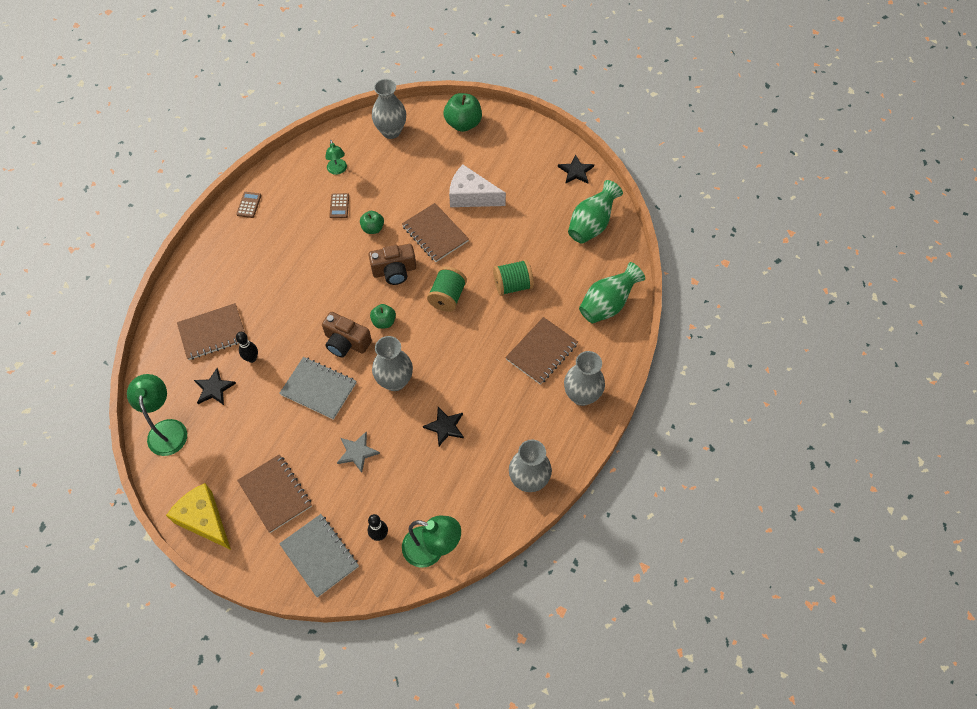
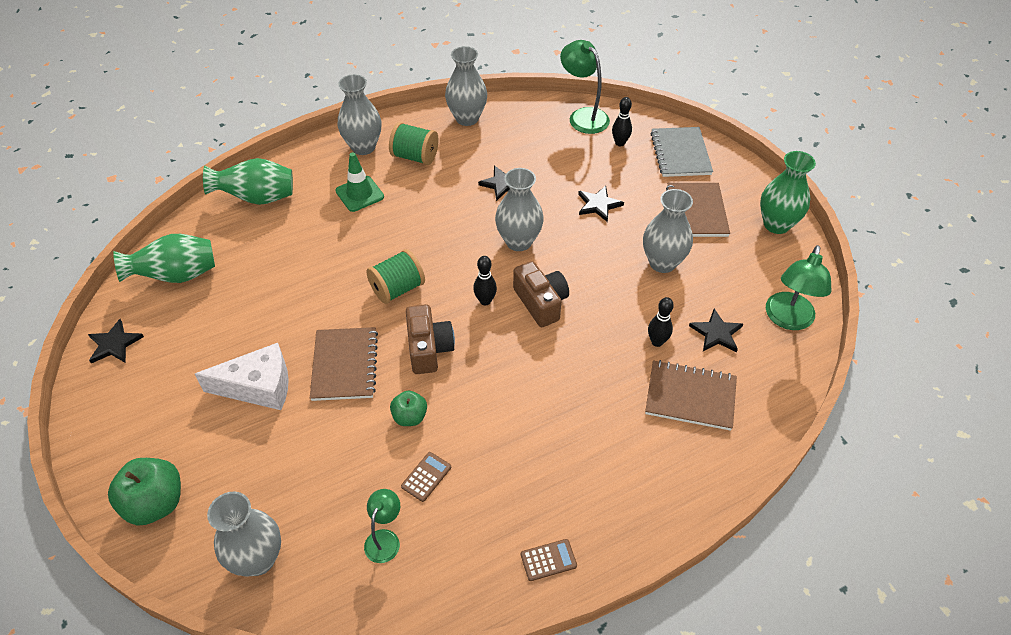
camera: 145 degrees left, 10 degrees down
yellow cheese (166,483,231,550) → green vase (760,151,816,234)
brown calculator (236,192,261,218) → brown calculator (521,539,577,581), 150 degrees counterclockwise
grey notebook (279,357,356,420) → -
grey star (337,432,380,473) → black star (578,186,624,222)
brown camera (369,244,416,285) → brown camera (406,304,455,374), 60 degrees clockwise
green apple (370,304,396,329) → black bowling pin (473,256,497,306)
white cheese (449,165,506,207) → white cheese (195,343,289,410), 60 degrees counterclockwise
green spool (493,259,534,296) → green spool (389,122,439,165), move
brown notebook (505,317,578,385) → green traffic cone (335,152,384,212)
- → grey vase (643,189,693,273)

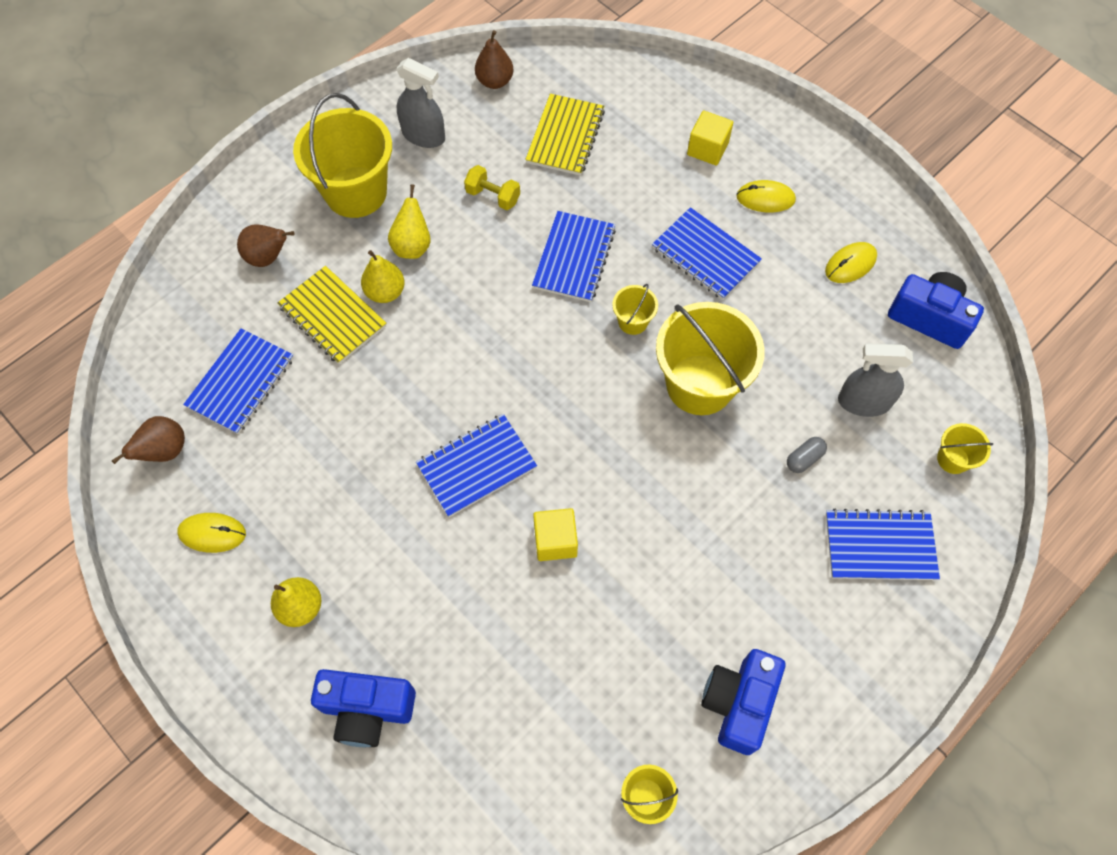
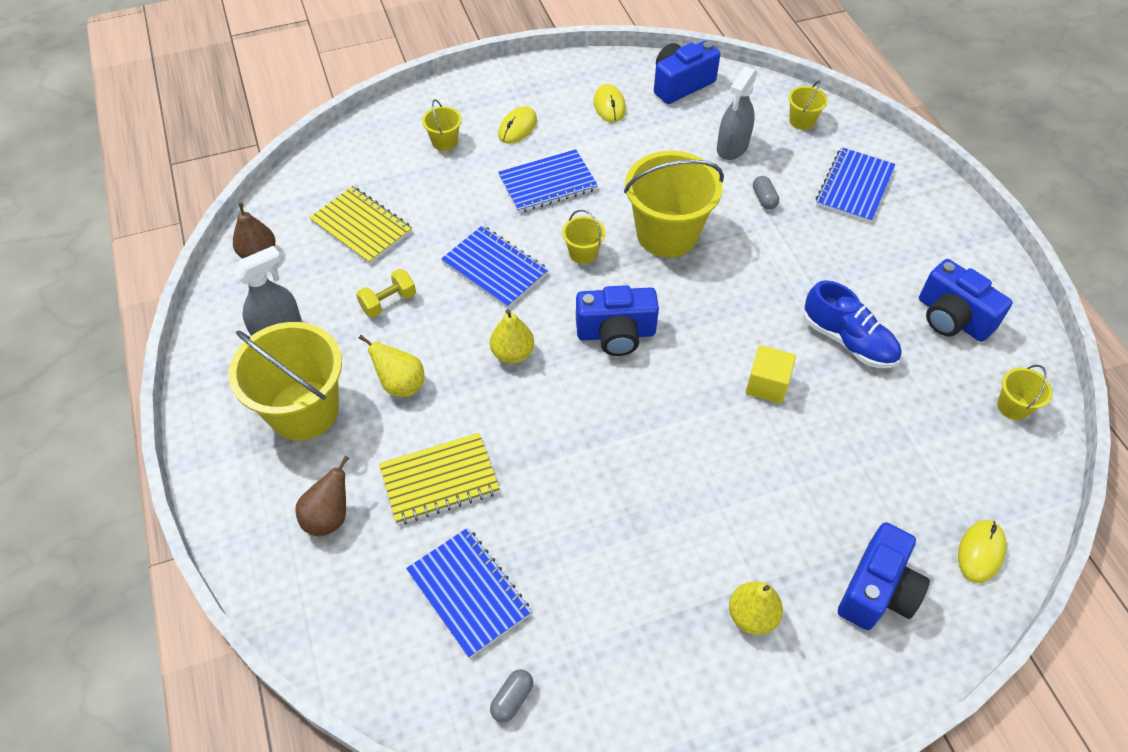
camera: 65 degrees left, 10 degrees down
brown pear (112,416,185,464) → grey capsule (490,669,533,722)
yellow mouse (177,513,246,553) → yellow mouse (958,520,1007,583), move
yellow pear (361,250,405,303) → yellow pear (490,309,534,364), move
blue notebook (416,414,537,517) → -
yellow cube (687,111,733,166) → yellow bucket (422,99,462,151)
- → blue camera (576,285,659,356)
- → blue shoe (803,280,901,368)

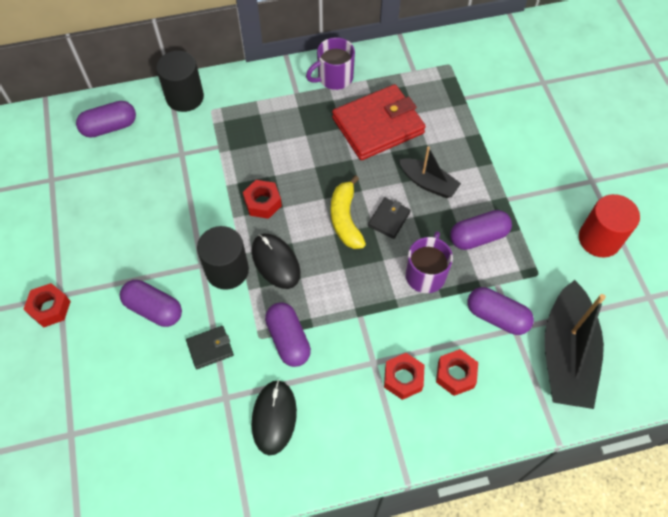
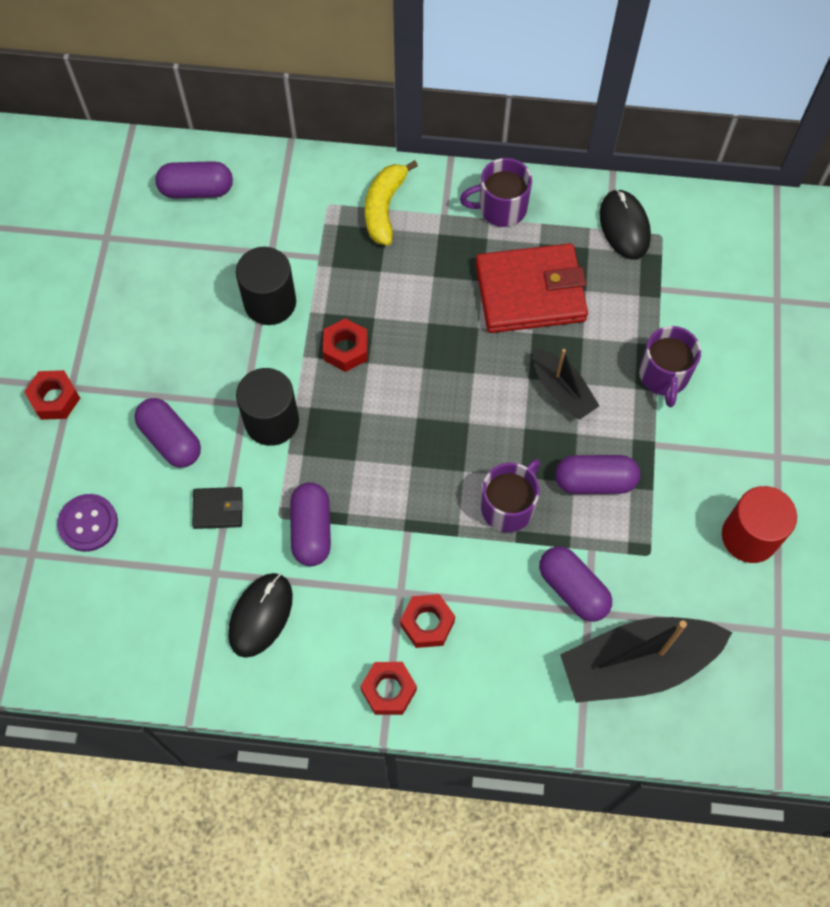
camera: 20 degrees right, 5 degrees up
black cylinder (156,51,204,112) → black cylinder (236,247,296,325), move
black mouse (252,234,301,289) → black mouse (599,189,651,259), move
yellow banana (331,175,366,249) → yellow banana (365,160,418,246), move
black wallet (368,198,411,239) → -
red nut (436,349,478,396) → red nut (360,662,417,715), move
black boat (545,280,606,409) → black boat (560,617,732,703), 45 degrees clockwise
- → purple button (57,494,118,552)
- → purple mug (639,326,701,407)

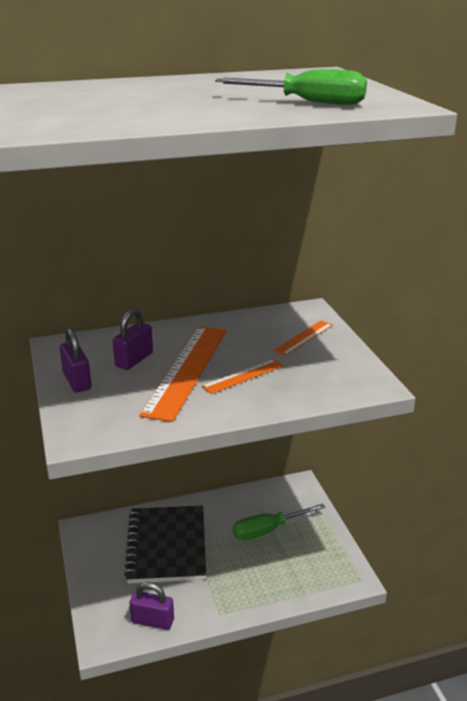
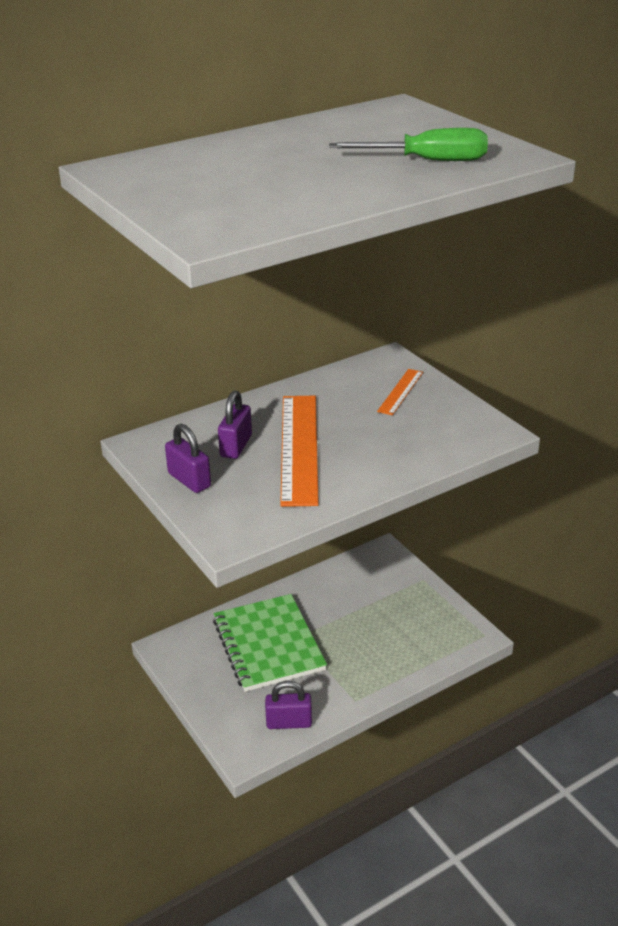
camera: 15 degrees left, 5 degrees up
black notebook (124,506,206,584) → green notebook (213,594,327,692)
orange ruler (202,359,284,394) → -
green screwdriver (233,503,326,540) → -

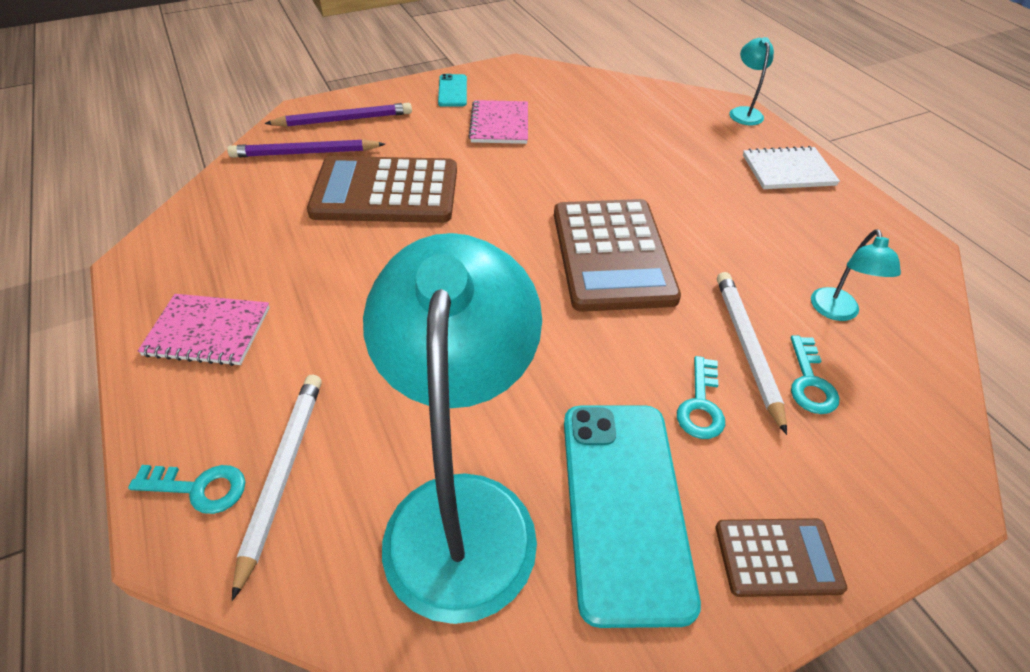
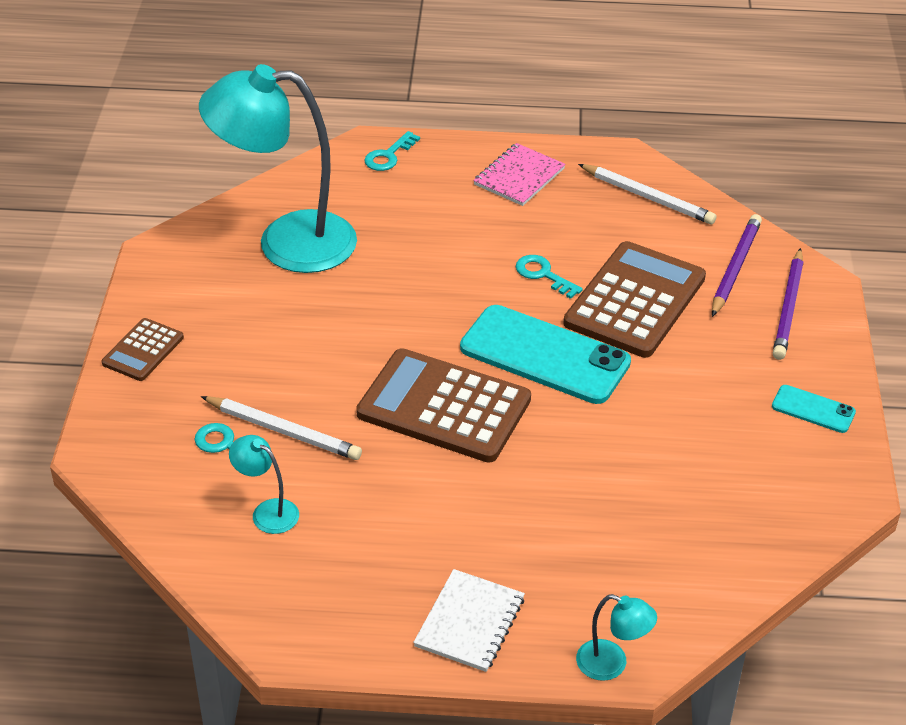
camera: 120 degrees right, 5 degrees down
white pencil (232,375,322,601) → white pencil (578,164,716,224), move
turquoise lamp (363,233,542,624) → turquoise lamp (199,64,357,273), 150 degrees clockwise
pink notebook (468,100,528,144) → -
turquoise phone (564,405,701,628) → turquoise phone (460,305,631,404), move
turquoise key (677,356,725,439) → turquoise key (516,255,583,299), move

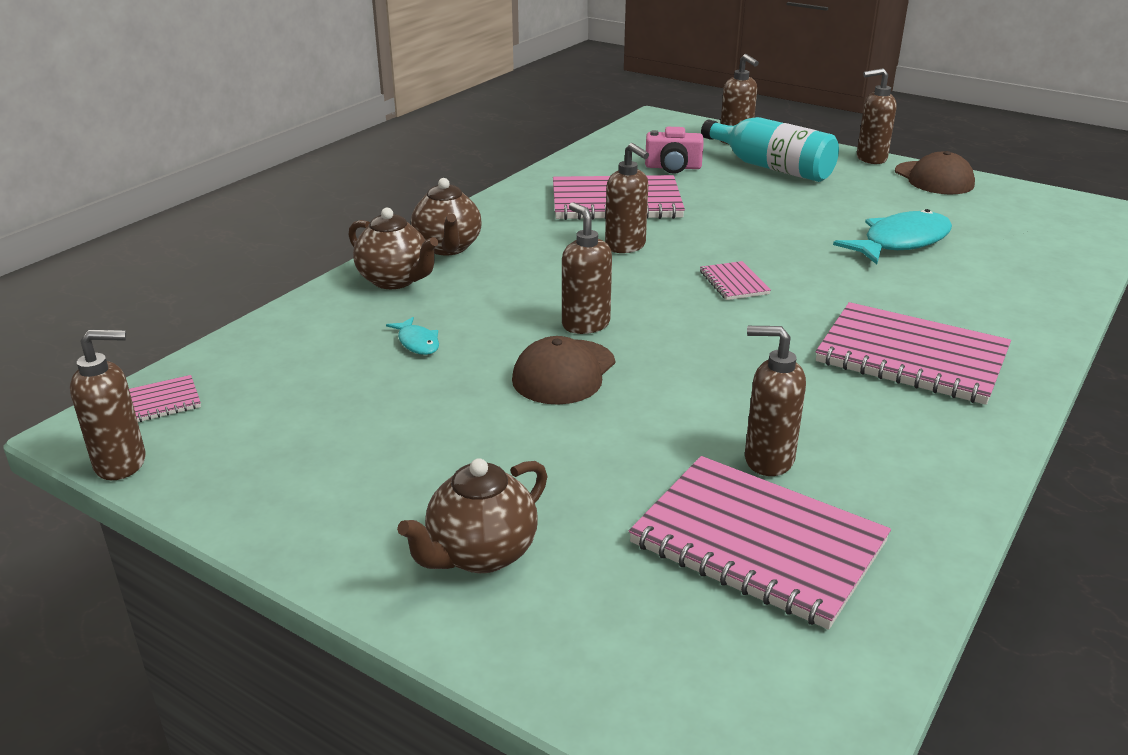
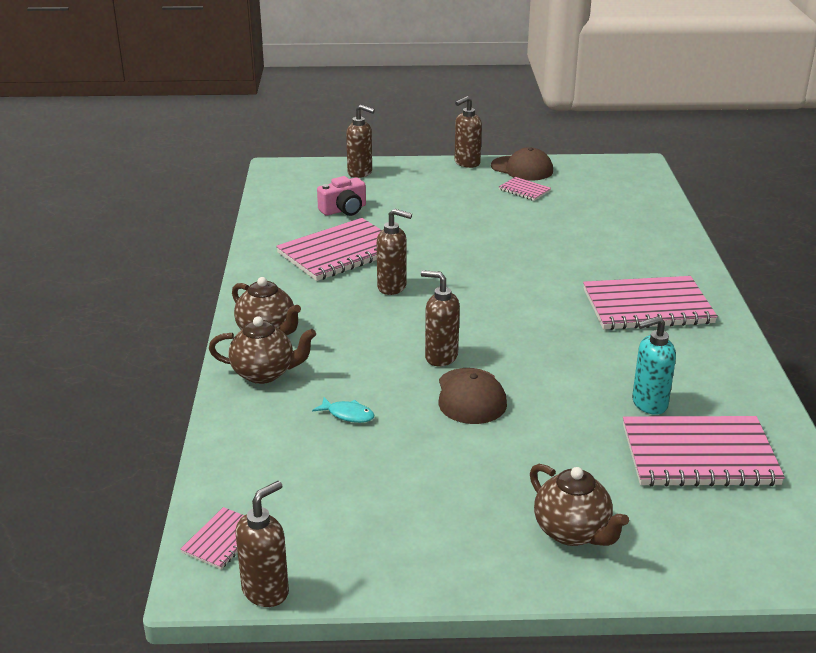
camera: 35 degrees left, 0 degrees up
brown teapot (397,458,548,573) → brown teapot (530,464,629,546), 45 degrees counterclockwise
pink notebook (700,261,771,300) → pink notebook (499,177,551,201), move
turquoise bottle (701,117,839,182) → -
brown soap dispenser (745,326,806,476) → turquoise soap dispenser (632,316,676,415)
turquoise fish (833,209,952,265) → -

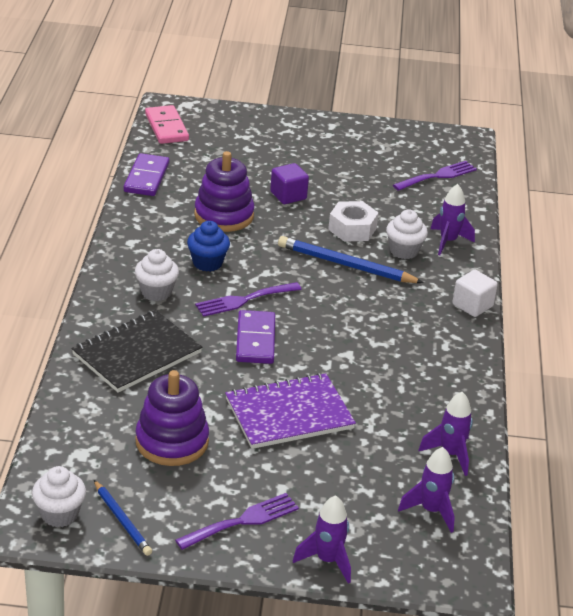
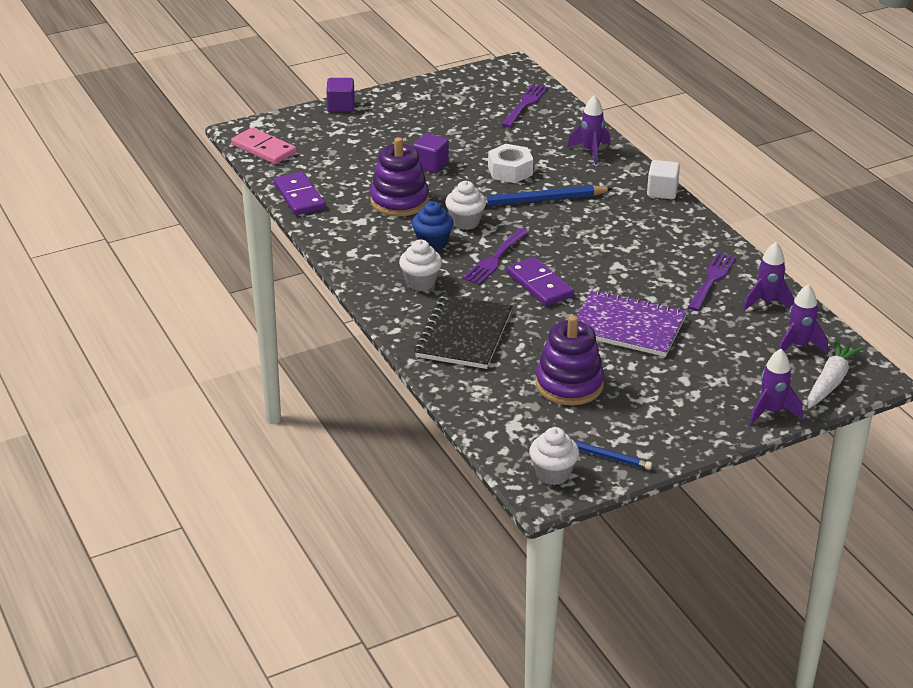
camera: 30 degrees left, 0 degrees up
purple fork (175,493,299,550) → purple fork (687,252,736,311), move
purple notebook (225,373,356,449) → purple notebook (577,289,687,357), 75 degrees clockwise
white cupcake (386,209,428,259) → white cupcake (445,181,486,230), move
- → purple cube (326,78,355,112)
- → white carrot (807,339,864,408)

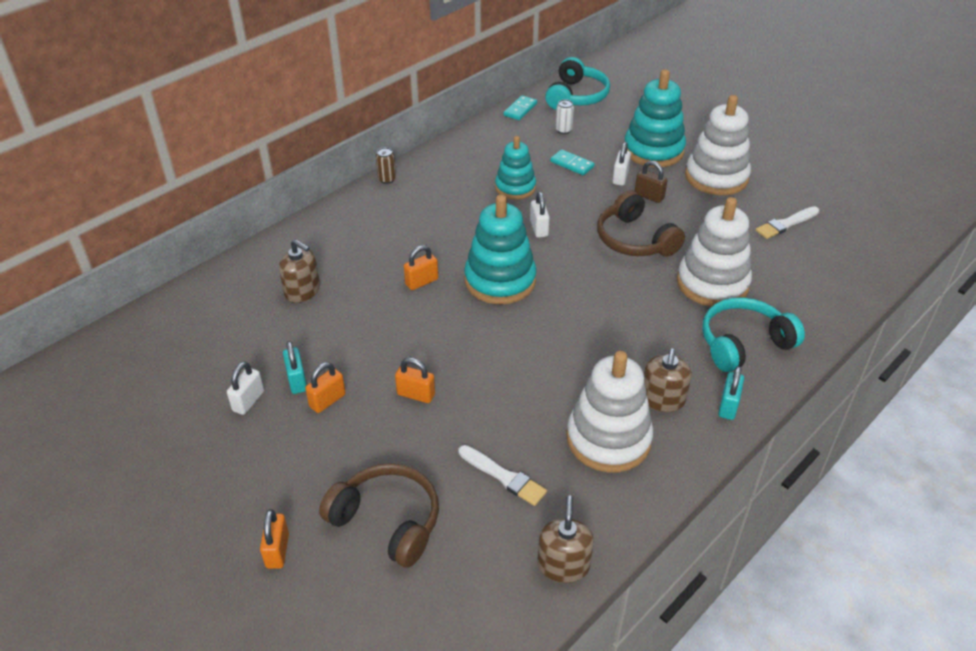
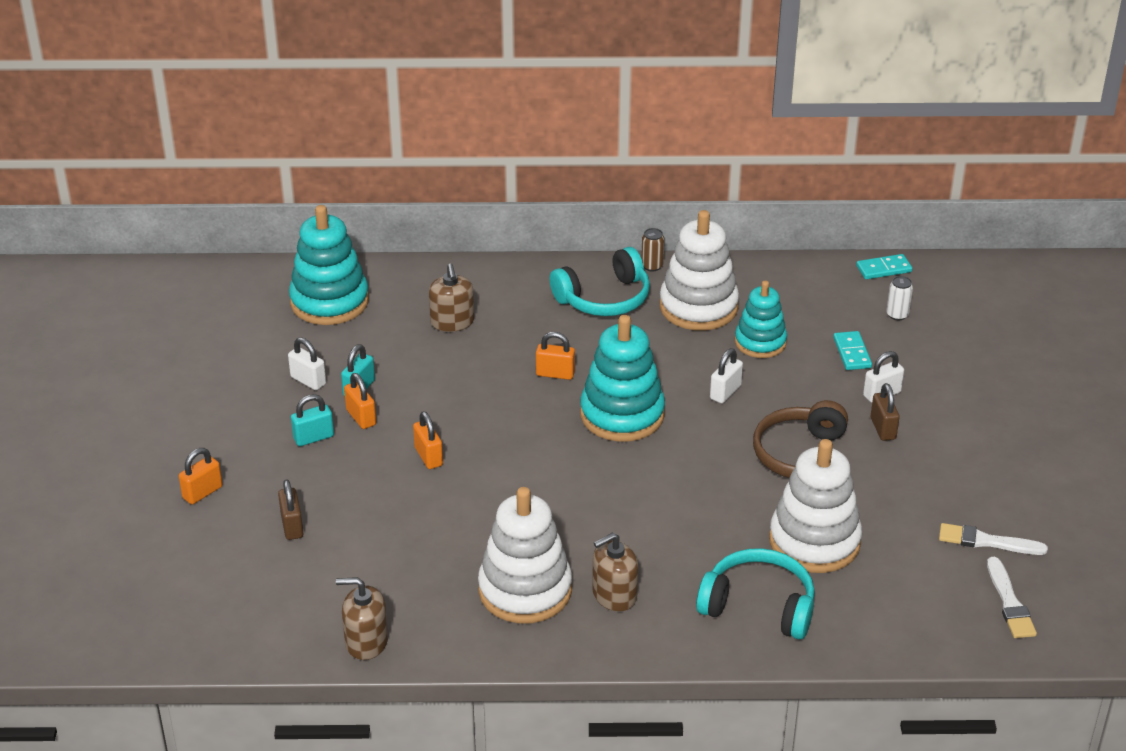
camera: 45 degrees right, 5 degrees down
white padlock (227,361,264,415) → white padlock (288,337,326,390), 60 degrees clockwise
orange padlock (305,362,346,413) → orange padlock (344,373,376,429), 60 degrees clockwise
brown headphones (319,463,439,568) → brown padlock (278,479,304,540)
white brush (459,445,547,506) → white brush (987,557,1037,638), move
brown soap dispenser (537,495,594,583) → brown soap dispenser (336,577,388,660), 135 degrees counterclockwise
turquoise headphones (545,57,610,110) → turquoise headphones (549,247,650,316), move
turquoise stacking toy (625,69,686,167) → turquoise stacking toy (289,205,369,325), move
white stacking toy (685,95,751,195) → white stacking toy (660,210,739,331), move
turquoise padlock (718,366,744,420) → turquoise padlock (291,394,334,446), move

